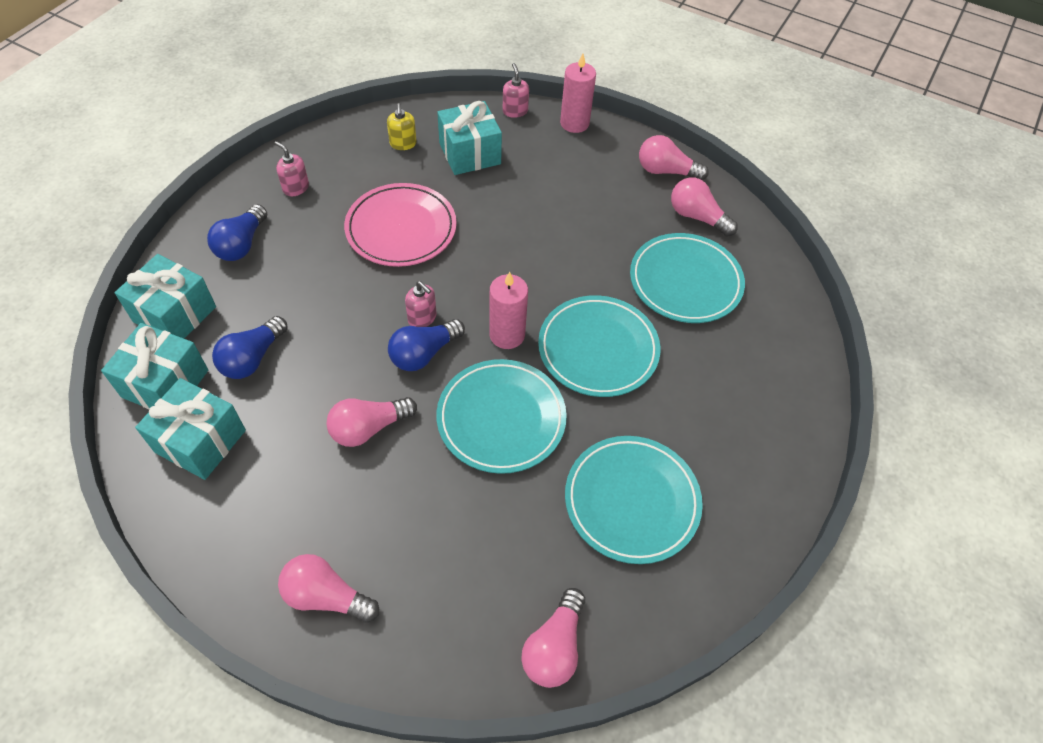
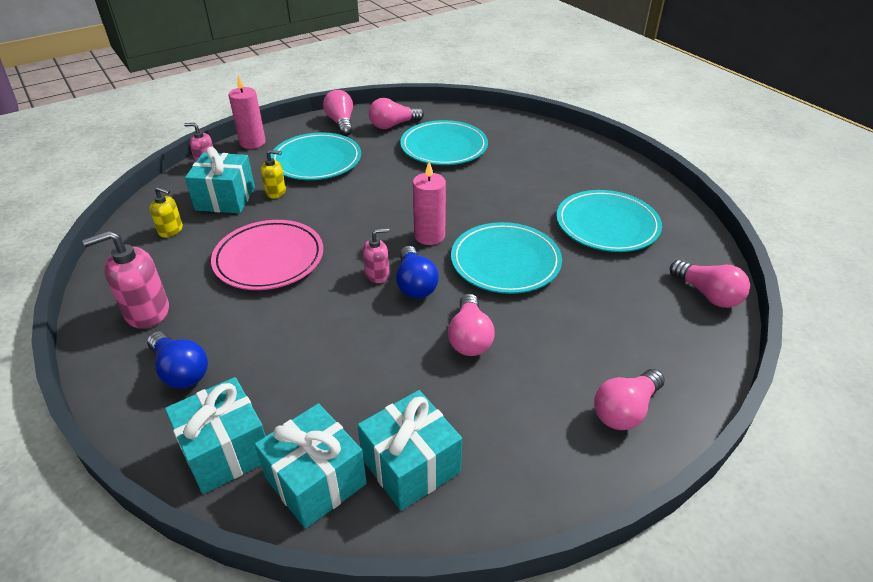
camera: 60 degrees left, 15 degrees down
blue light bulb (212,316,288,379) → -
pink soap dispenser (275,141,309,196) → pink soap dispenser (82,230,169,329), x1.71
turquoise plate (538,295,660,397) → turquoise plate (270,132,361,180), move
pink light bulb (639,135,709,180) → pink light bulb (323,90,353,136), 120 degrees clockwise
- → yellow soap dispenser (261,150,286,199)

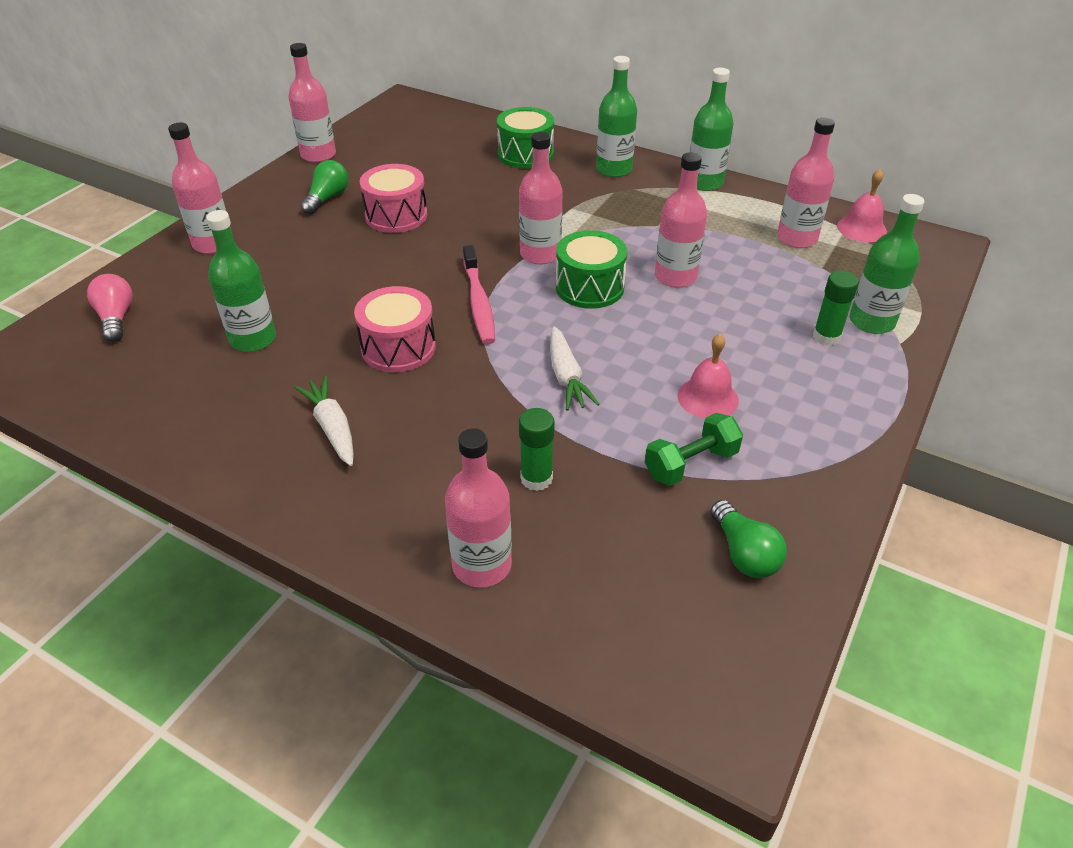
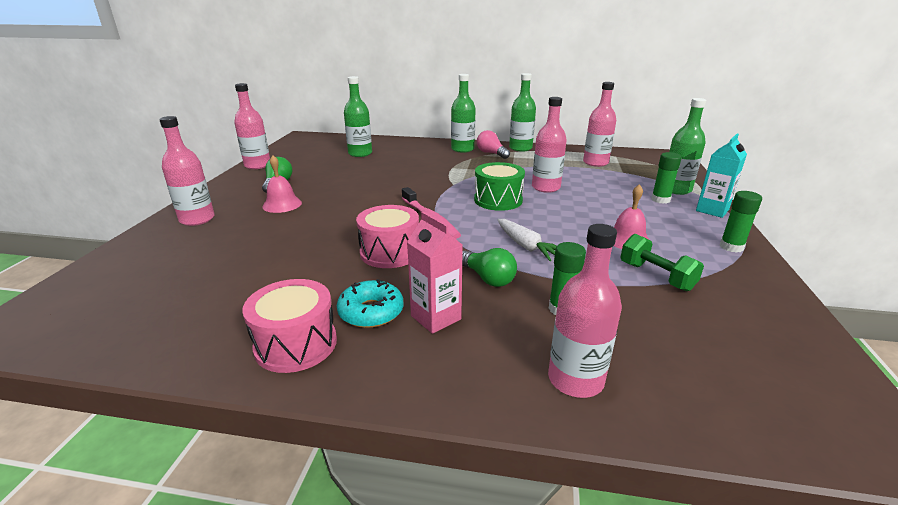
camera: 20 degrees left, 15 degrees down
pink light bulb (87,274,133,342) → pink light bulb (477,130,510,159), move
green bottle (206,210,276,352) → green bottle (344,76,372,157), move
white carrot (294,376,354,466) → turquoise donut (337,279,403,328)
pink drum (360,164,427,233) → pink drum (242,279,337,373), move
green drum (497,107,554,169) → -
pink bottle (519,132,563,264) → -
green dumbbell (645,413,743,486) → green dumbbell (620,234,704,291), 75 degrees counterclockwise
green light bulb (710,500,787,578) → green light bulb (462,248,517,287), move
pink bell (837,169,887,242) → pink bell (262,155,302,213), move
- → pink carton (407,211,463,334)
- → turquoise carton (696,134,747,218)
- → green glue stick (720,191,762,253)

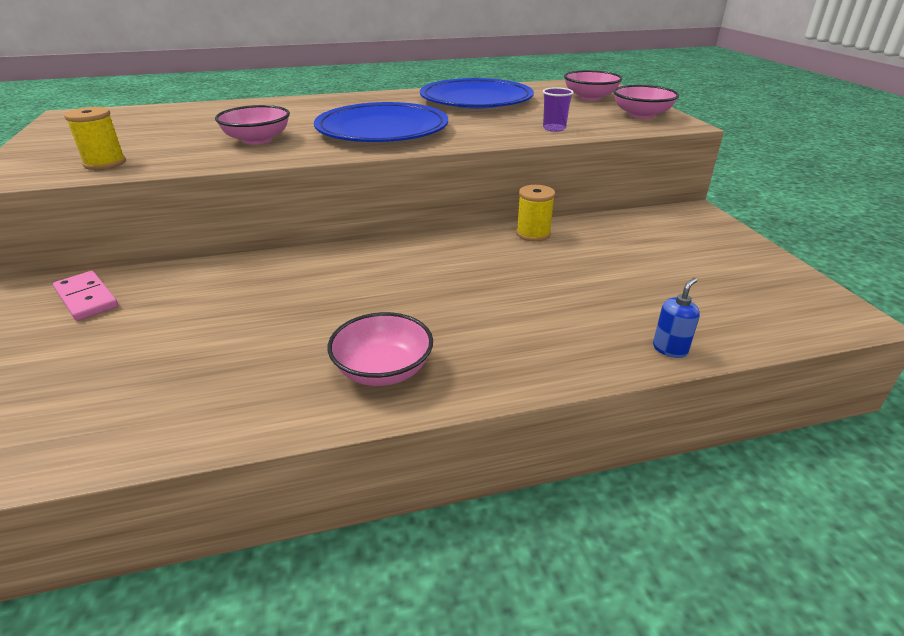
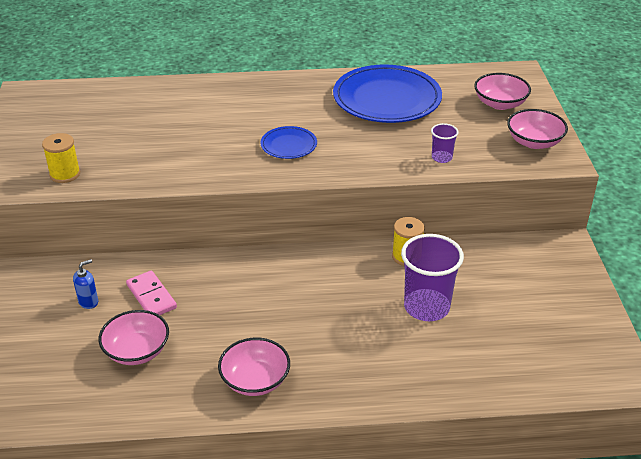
camera: 10 degrees right, 5 degrees up
pink domino (53,271,118,321) → pink domino (126,270,177,315), move
pink bowl (215,105,290,145) → pink bowl (99,310,169,365), move
blue plate (314,102,448,142) → blue plate (261,126,317,159), x0.49
blue soap dispenser (653,278,700,358) → blue soap dispenser (73,259,98,309), move
- → purple cup (401,234,464,321)

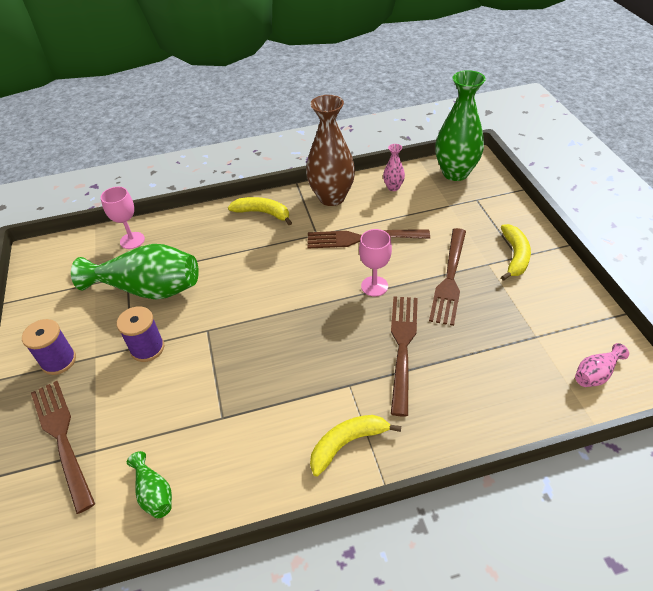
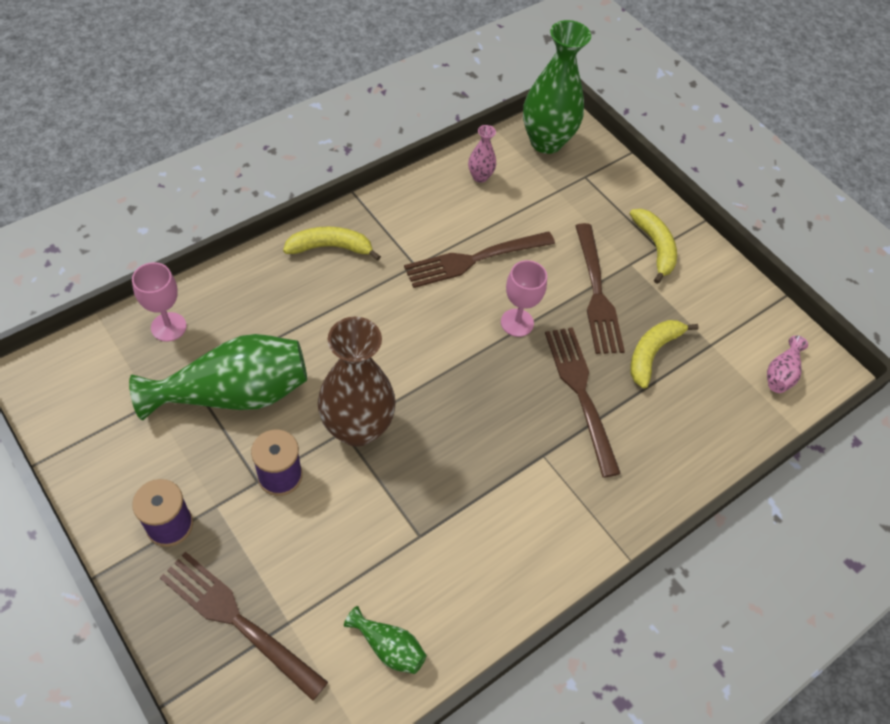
camera: 30 degrees left, 10 degrees up
brown vase (306,95,355,206) → brown vase (318,317,396,447), move
yellow banana (310,415,401,476) → yellow banana (630,320,699,389), move

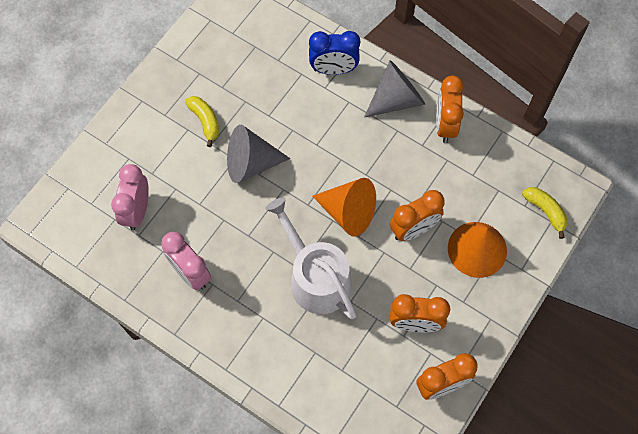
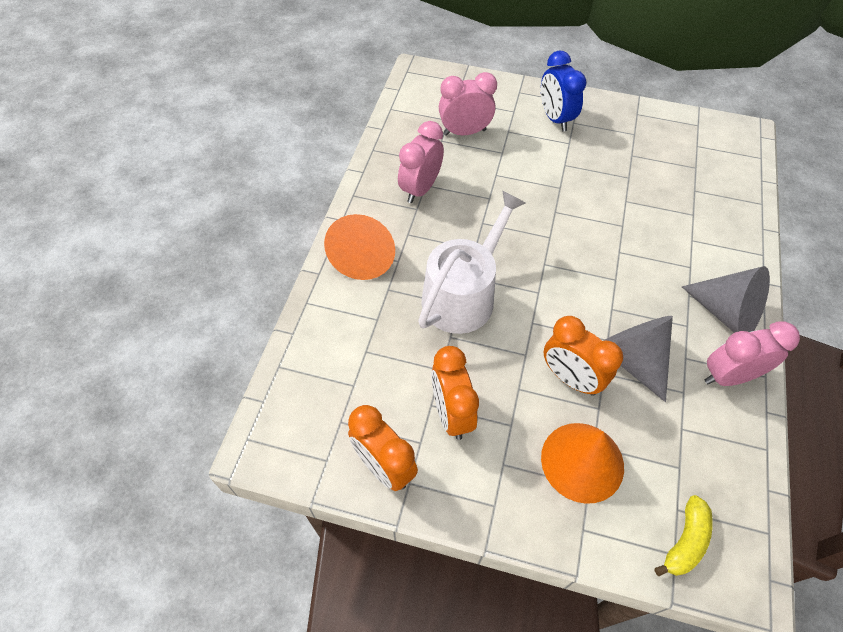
camera: 70 degrees right, 10 degrees down
yellow banana (185,96,219,147) → -
grey cone (227,125,290,183) → grey cone (604,316,673,402), move
blue clock (309,31,360,75) → blue clock (541,51,587,131), move
orange cone (313,178,376,237) → orange cone (324,214,395,280), move
orange clock (436,75,464,143) → pink clock (705,321,800,386)

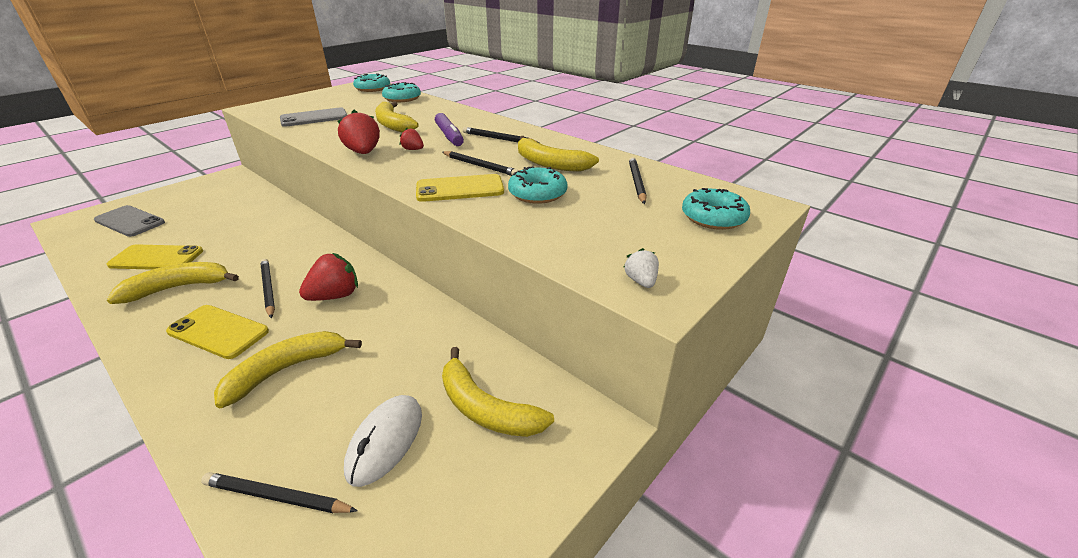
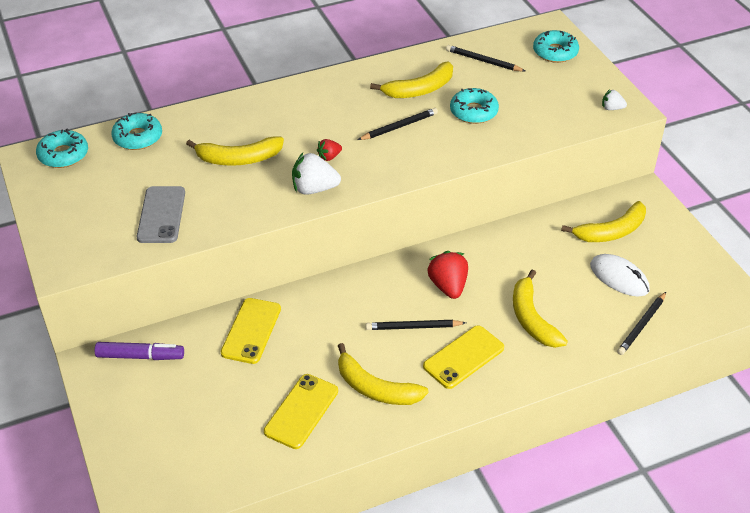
camera: 65 degrees left, 10 degrees up
grey phone (94,205,165,237) → -
yellow banana (107,262,239,304) → yellow banana (338,343,428,405), 60 degrees counterclockwise
red strawberry (337,110,380,154) → white strawberry (292,153,341,195)
yellow phone (416,174,504,202) → yellow phone (221,298,281,364), move
purple marker (435,113,464,146) → purple marker (95,342,184,360), move
black pencil (463,127,539,143) → -

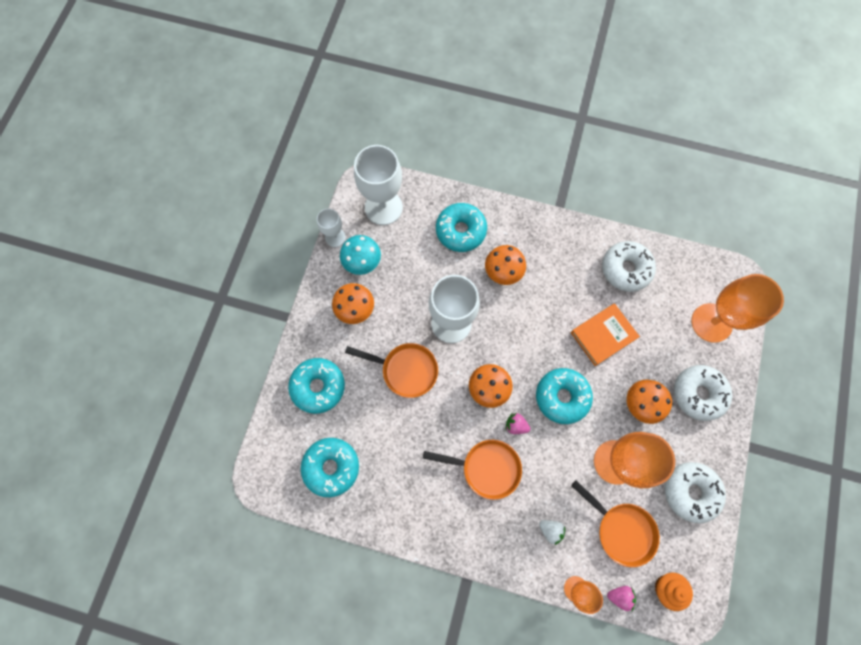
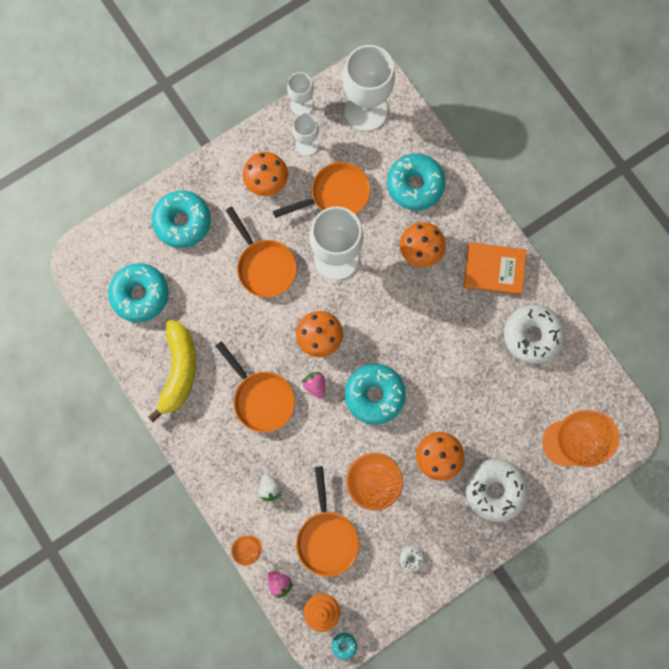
camera: 40 degrees right, 5 degrees up
turquoise mushroom (340,235,381,275) → white goblet (292,113,319,156)
orange book (571,304,640,366) → orange book (463,242,527,295), move
white donut (665,462,726,523) → white donut (400,546,425,572), x0.40
- → yellow banana (148,320,196,422)
- → orange pan (273,162,370,218)
- → turquoise donut (332,633,357,660)

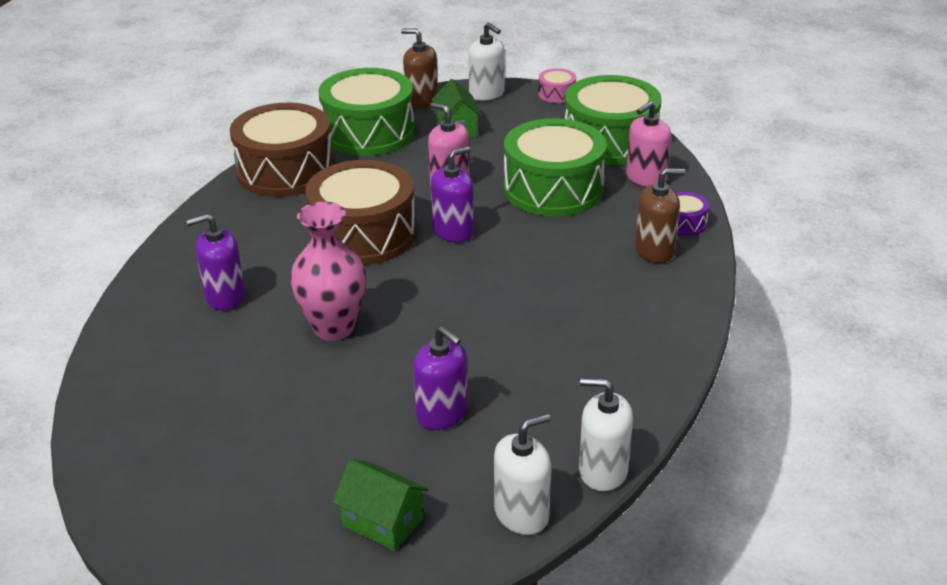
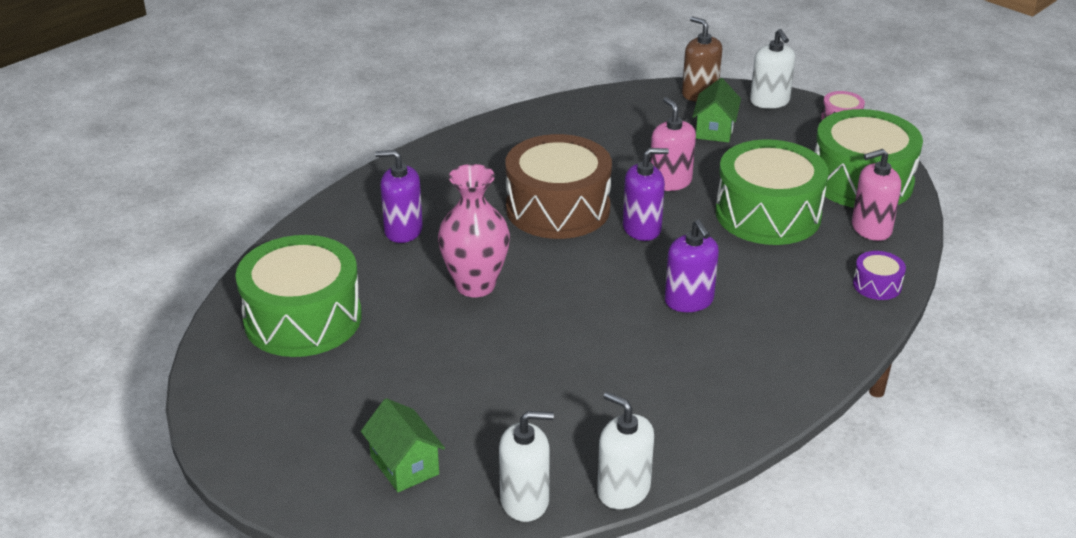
camera: 25 degrees right, 0 degrees up
brown drum (230,103,334,197) → -
green drum (318,68,415,156) → green drum (235,235,362,357), move
purple soap dispenser (413,326,468,430) → purple soap dispenser (665,220,719,312), move
brown soap dispenser (635,168,685,263) → -

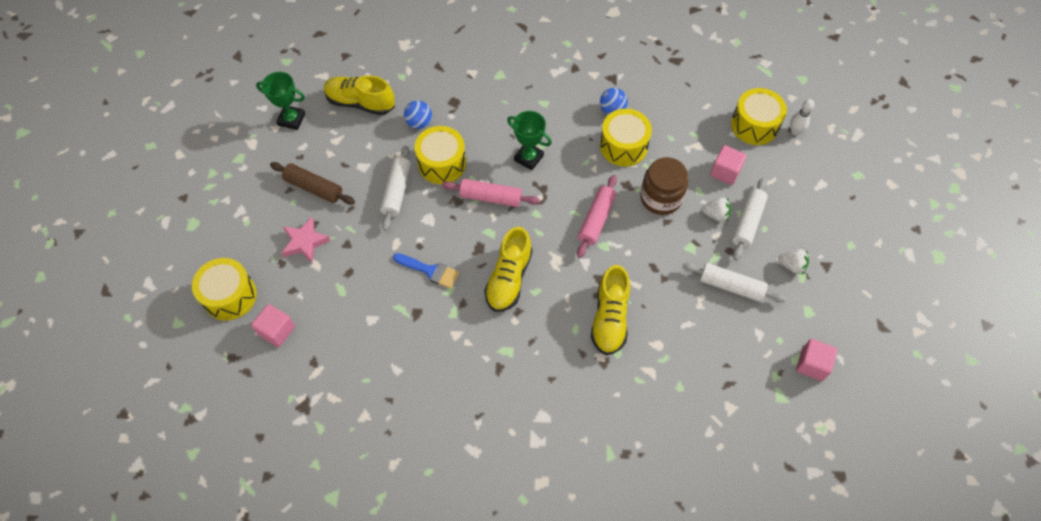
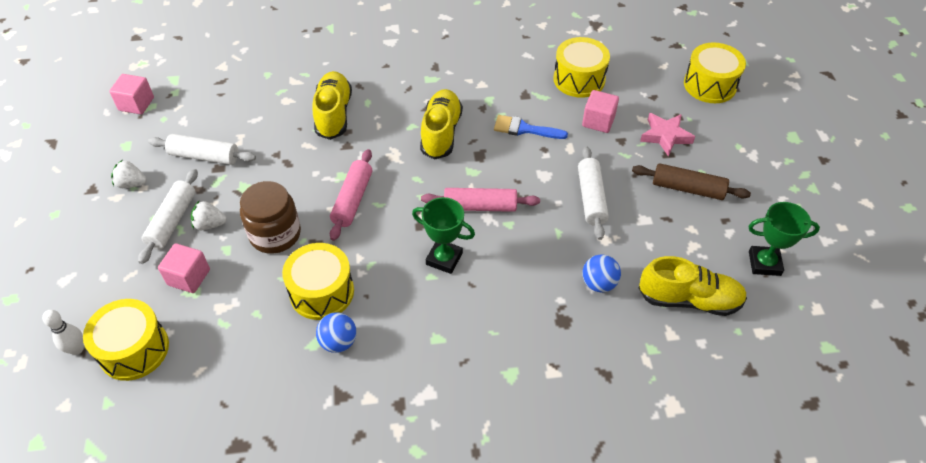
camera: 170 degrees right, 10 degrees down
pink cube (251,304,295,347) → pink cube (582,90,619,133), move
yellow drum (414,126,466,184) → yellow drum (553,37,610,98), move

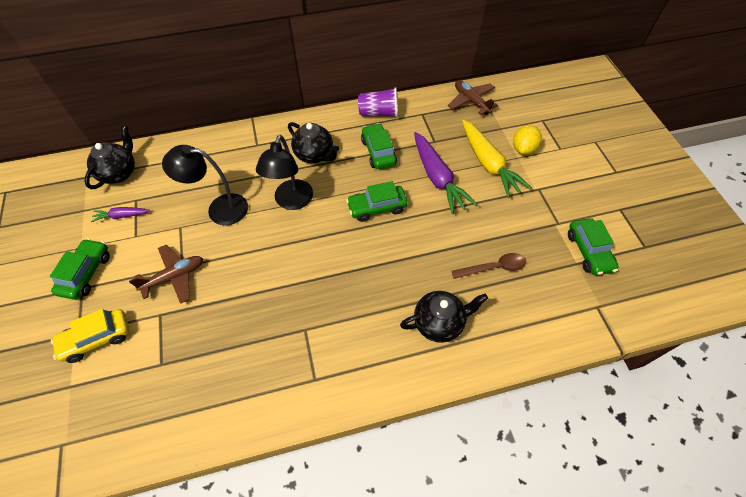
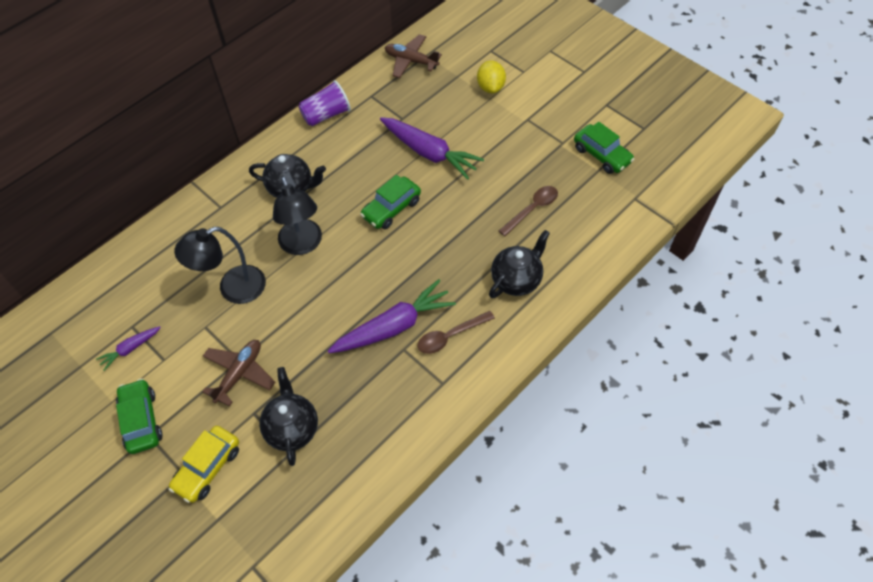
camera: 30 degrees left, 0 degrees up
black teapot (84,125,135,189) → black teapot (259,367,318,466), move
green car (361,123,397,169) → -
yellow carrot (462,120,532,198) → -
- → purple carrot (328,279,456,353)
- → brown spoon (417,311,495,354)

